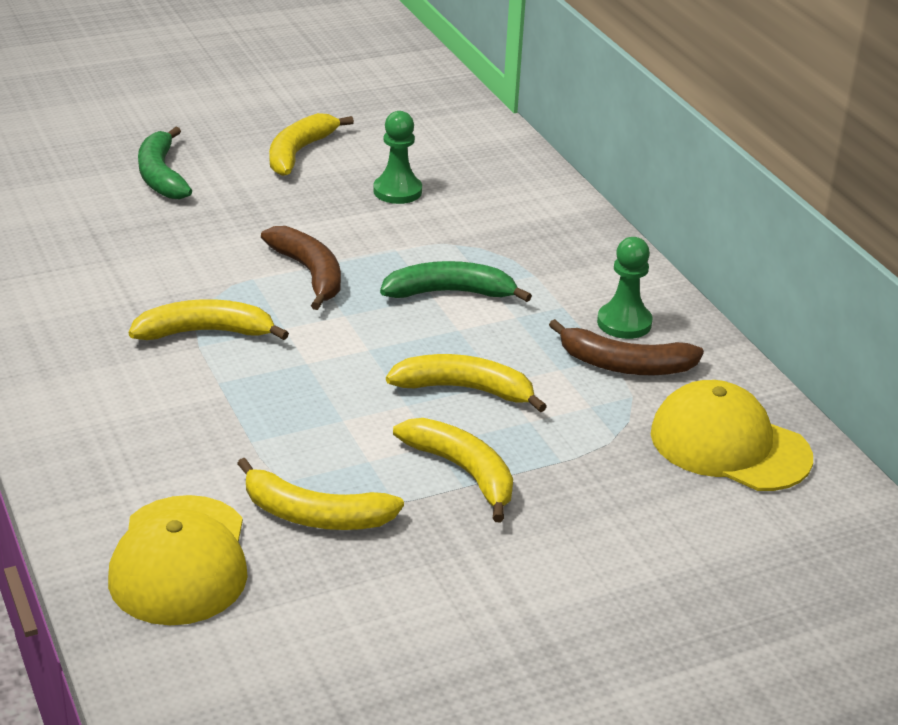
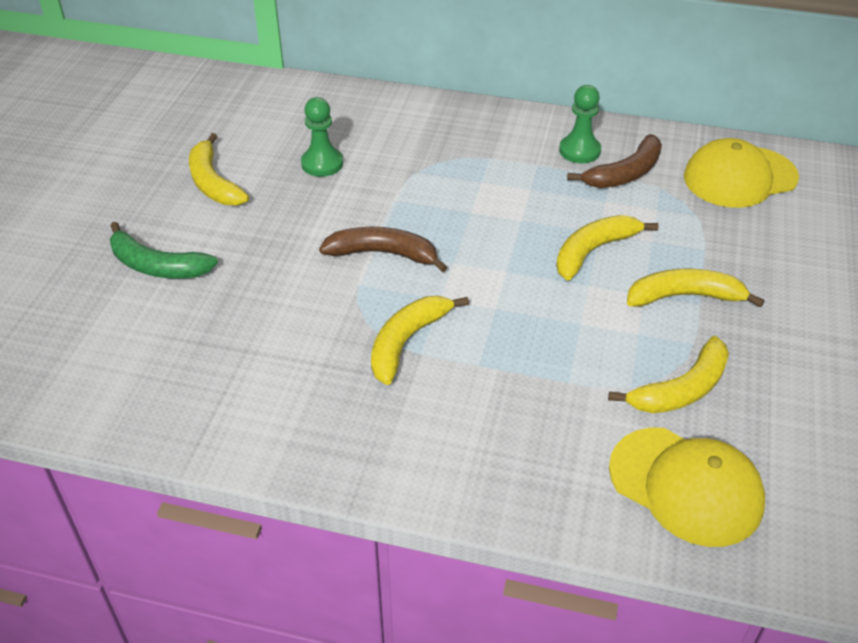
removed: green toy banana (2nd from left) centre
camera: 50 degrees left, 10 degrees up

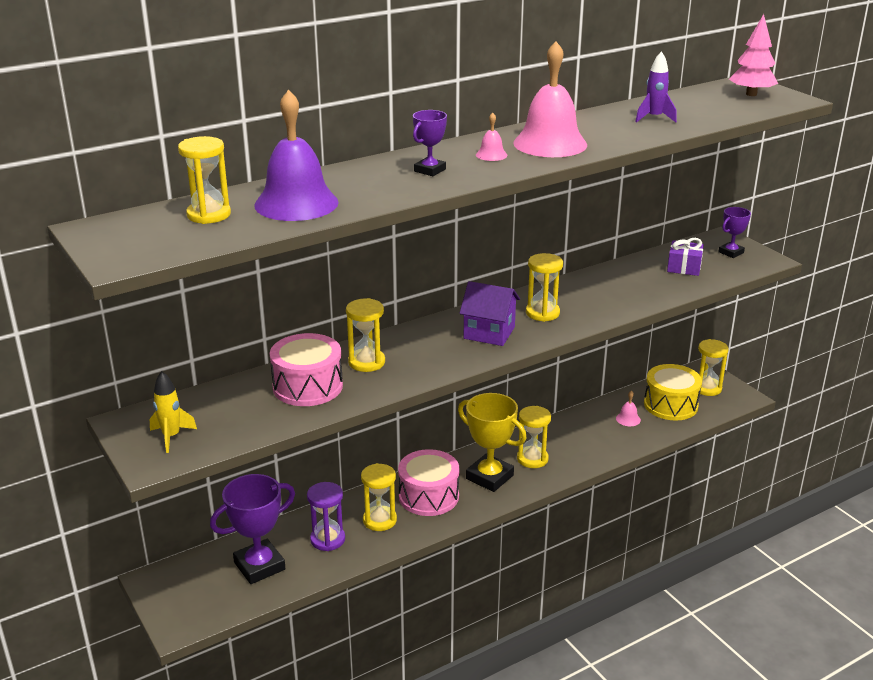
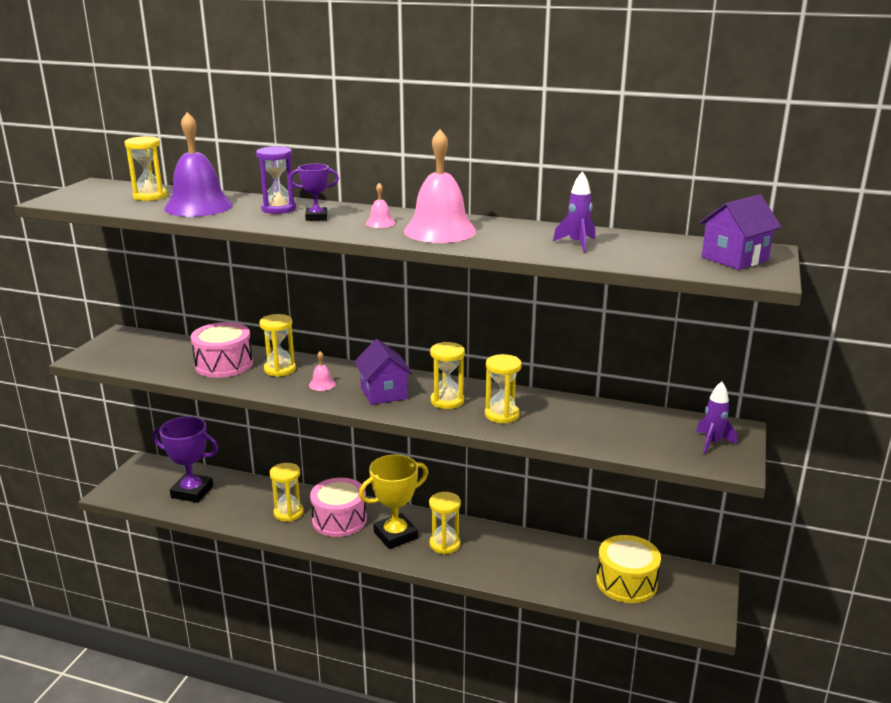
removed: bright yellow spaceship middle left; royal purple present middle right
moved: royal purple hourglass bottom centre to top left; rose-pink bell (3rd from left in the first image) middle right to rose-pink bell (1st from left) centre; bright yellow hourglass (6th from left) middle right to centre
replaced: royal purple prize cup (3rd from left) middle right to royal purple spaceship (2nd from left) middle right; rose-pink fir tree top right to royal purple house (2nd from left) top right
turned: bright yellow prize cup centre = bottom centre 60 degrees clockwise
camera: 50 degrees right, 5 degrees down

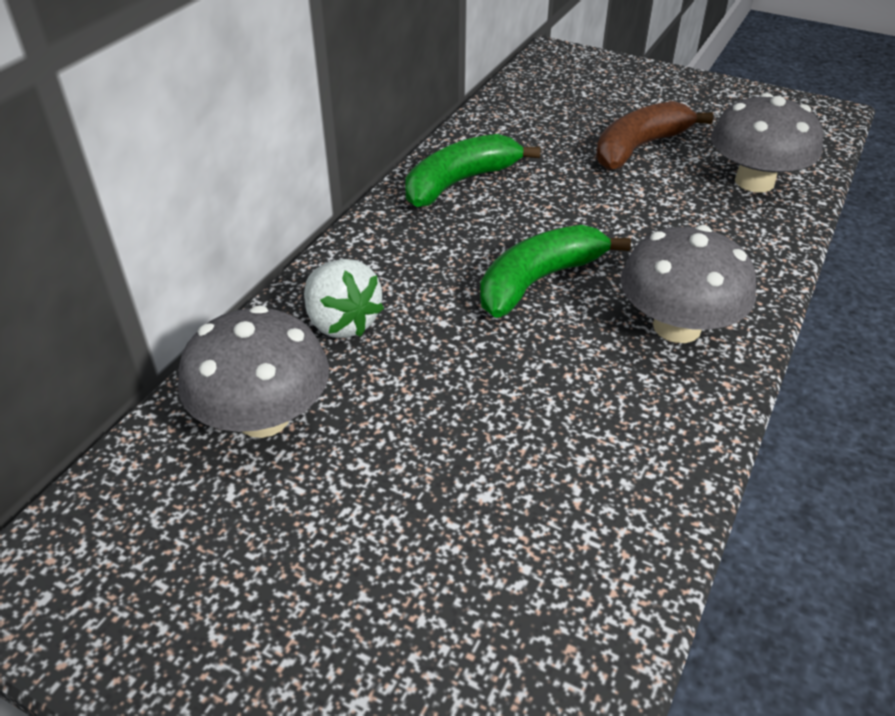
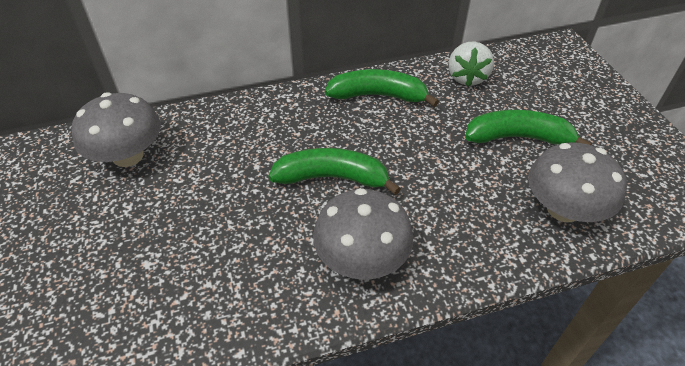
moved: snow-white strawberry centre to top right
recoloured: dark brown toy banana top right to green toy banana (3rd from left) middle right
camera: 45 degrees right, 5 degrees up

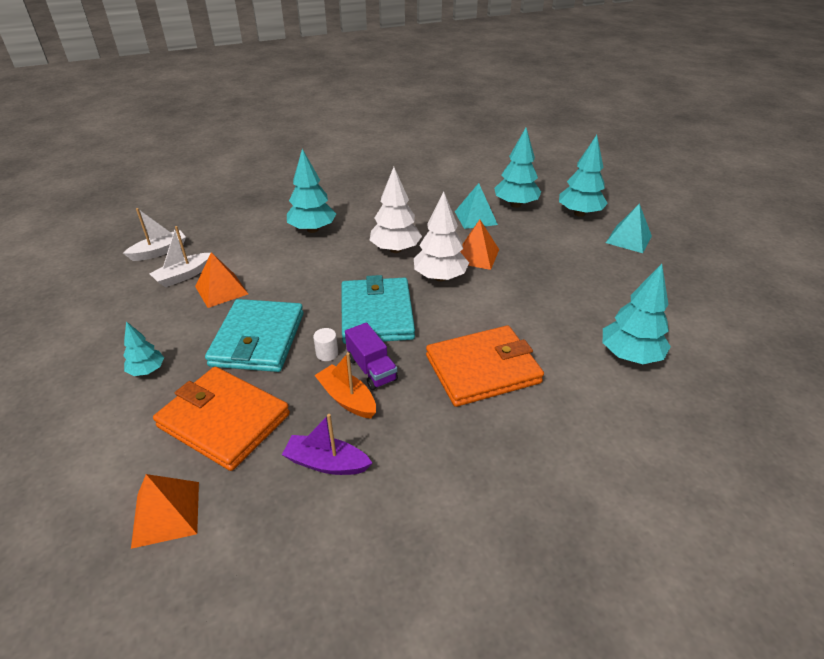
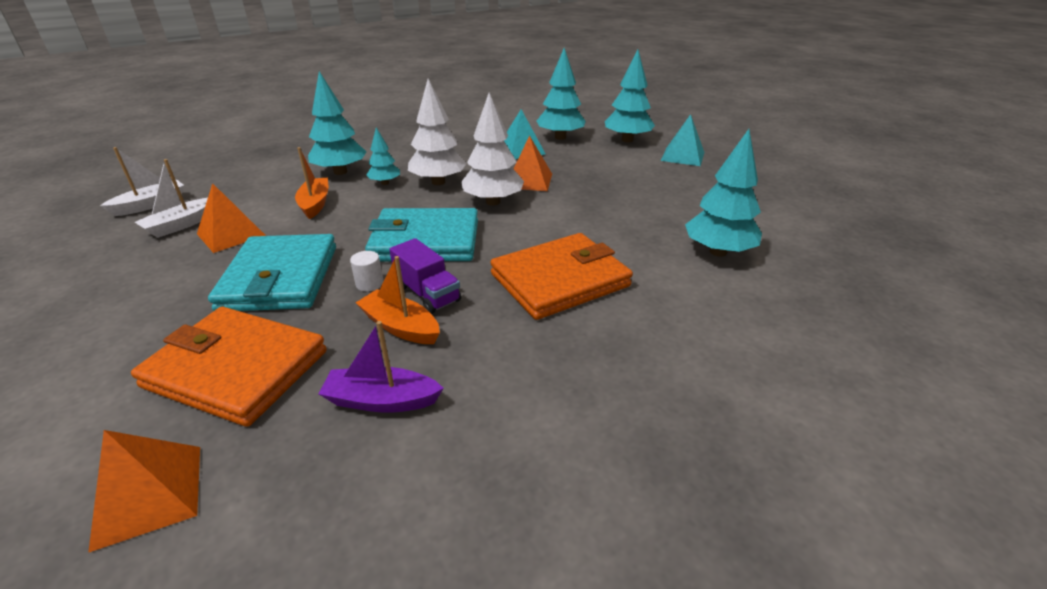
added: orange toy boat (1st from left) top left
moved: turquoise fir tree (1st from left in the first image) middle left to turquoise fir tree (2nd from left) top centre
turned: turquoise wallet (2nd from left) centre = centre 75 degrees counterclockwise
camera: 10 degrees left, 5 degrees down

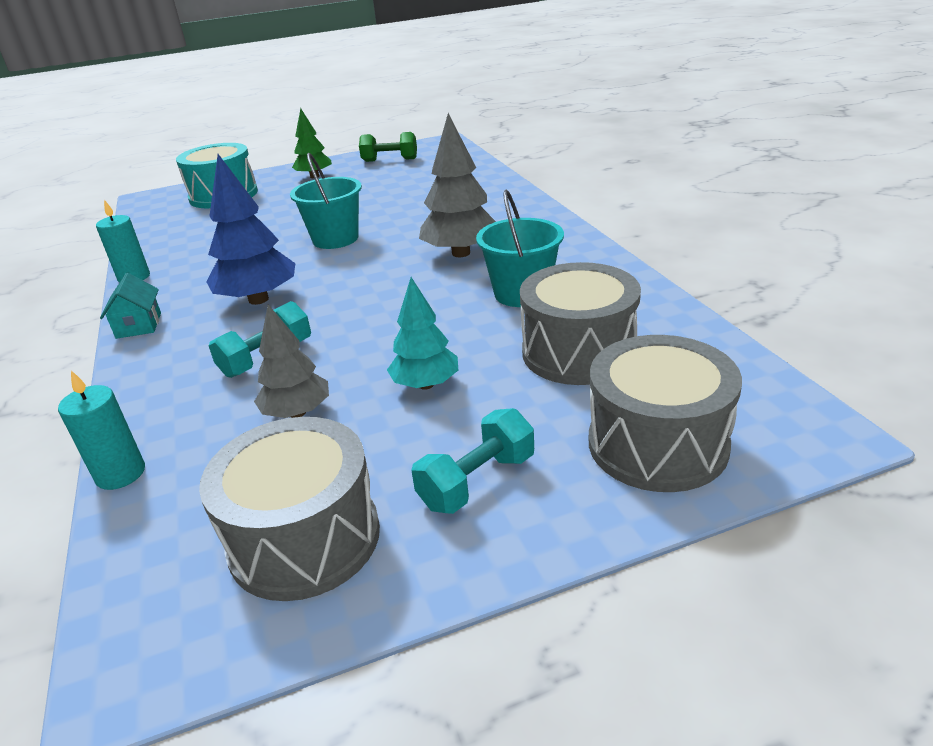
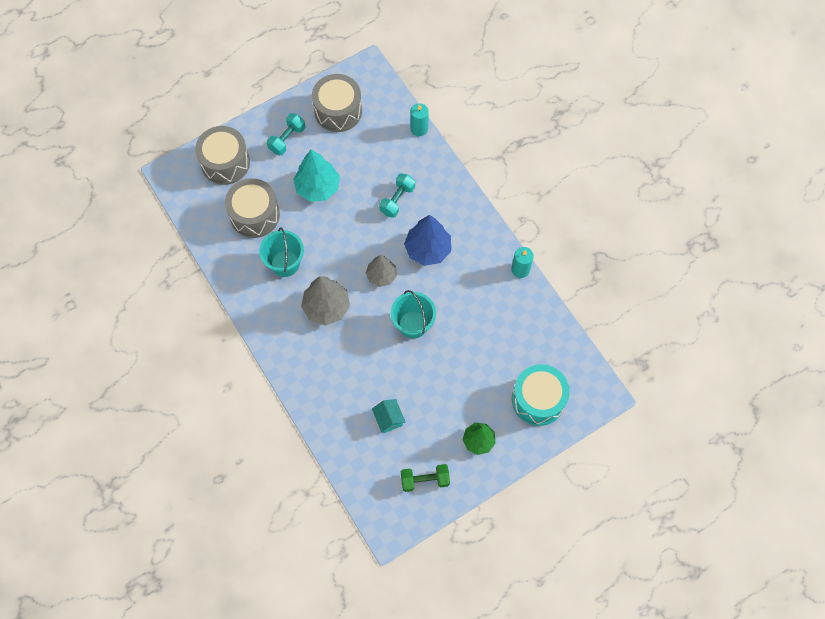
moved: gray fir tree (1st from left in the first image) middle left to gray fir tree (2nd from left) centre; turquoise house middle left to bottom centre
resized: turquoise fir tree centre = top centre x1.53
camera: 165 degrees right, 35 degrees up

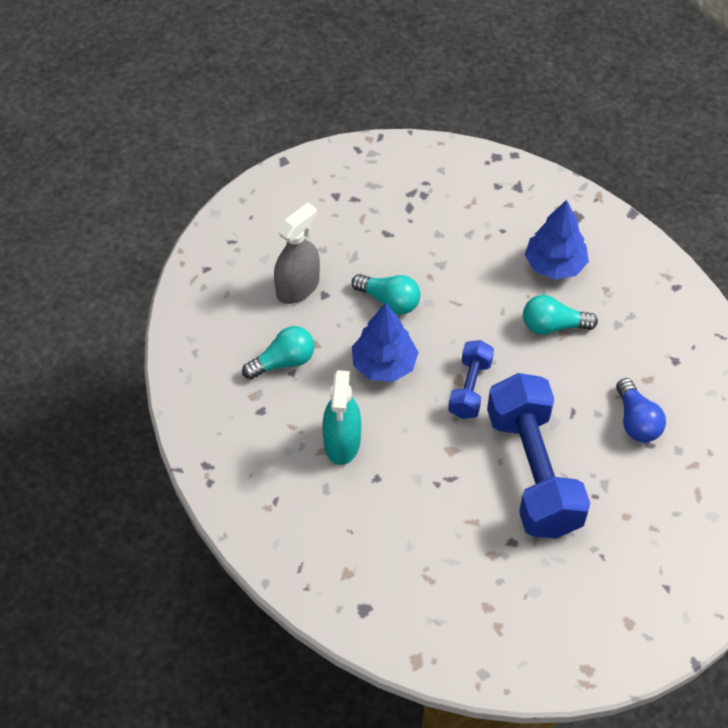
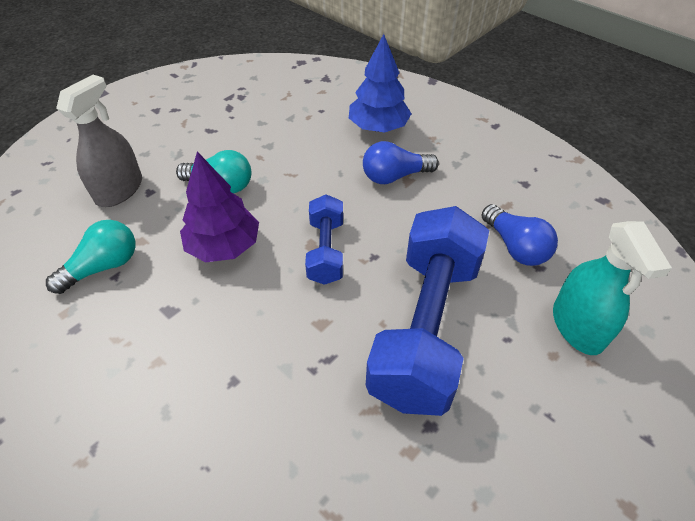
moved: turquoise spray bottle centre to middle right
recoloured: cobalt fir tree (1st from left) centre to royal purple fir tree middle left; turquoise bulb (3rd from left) middle right to cobalt bulb (1st from left) top centre
turned: cobalt hand weight (2nd from left) middle right = centre 45 degrees clockwise
camera: 15 degrees left, 5 degrees down

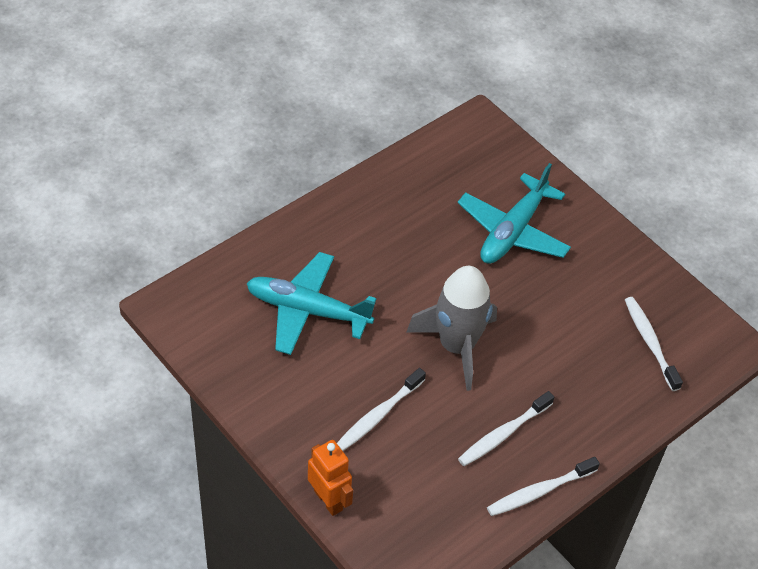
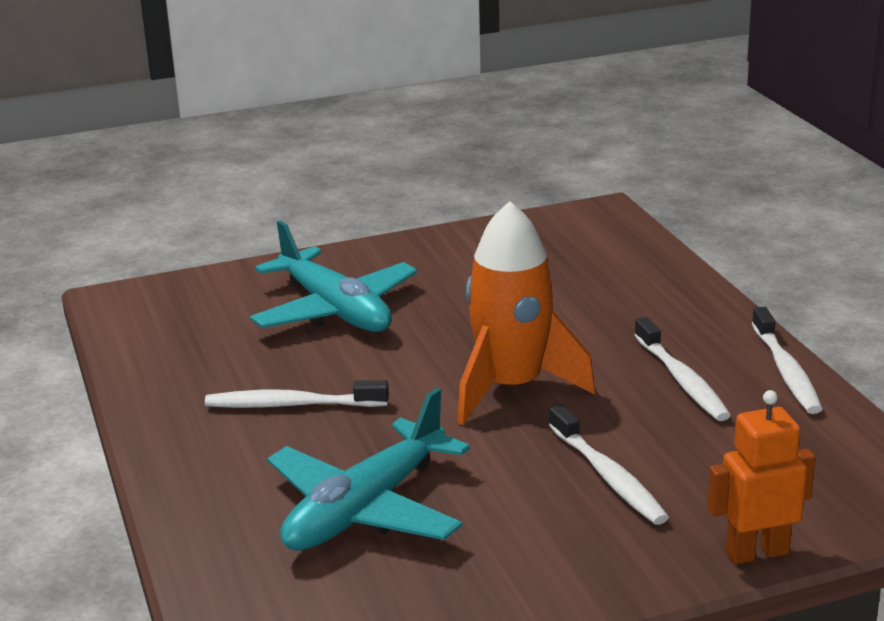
moved: snow-white tooth brush (4th from left in the first image) middle right to snow-white tooth brush (1st from left) centre
recoloured: gray spaceship centre to orange spaceship centre
camera: 65 degrees left, 25 degrees down

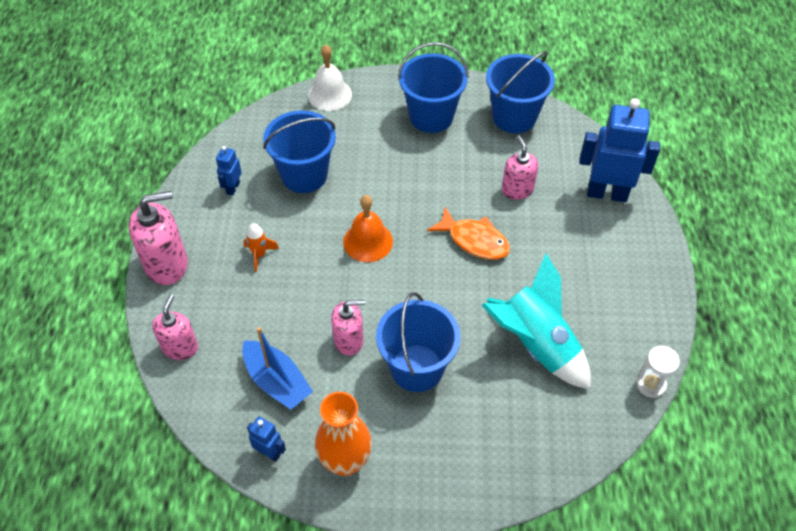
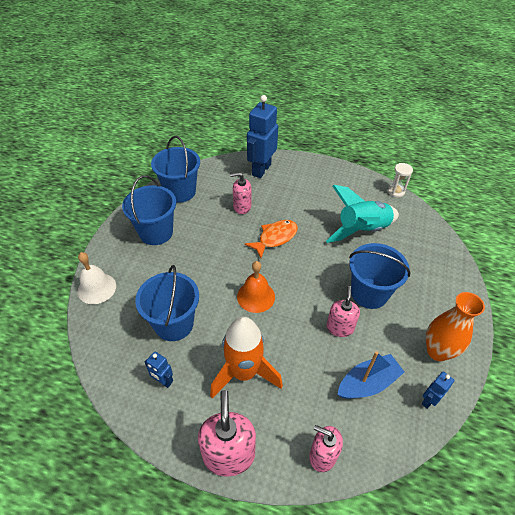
resized: orange spaceship middle left = bottom centre x2.31
camera: 75 degrees left, 5 degrees down

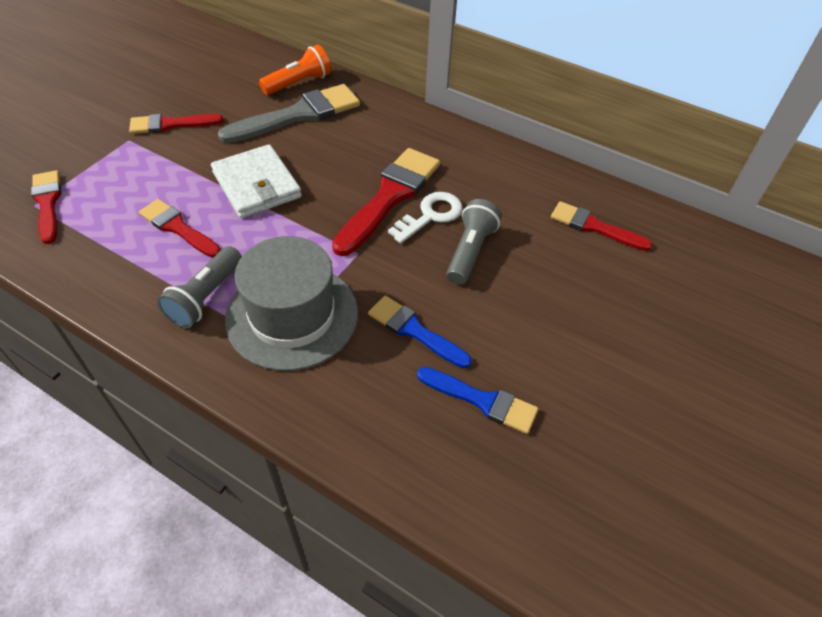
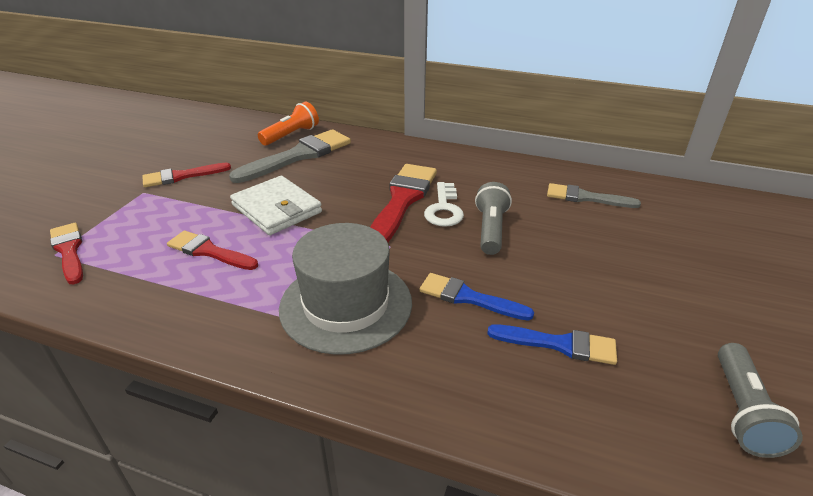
moved: gray torch (1st from left in the first image) middle left to gray torch (2nd from left) bottom right
recoloured: red paint brush (5th from left) middle right to gray paint brush (2nd from left) middle right
turned: snow-white key centre = centre 150 degrees clockwise
camera: 10 degrees left, 15 degrees down

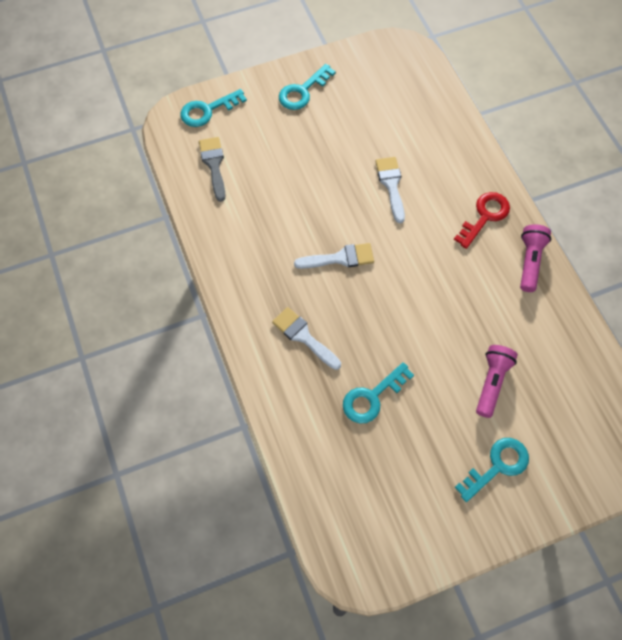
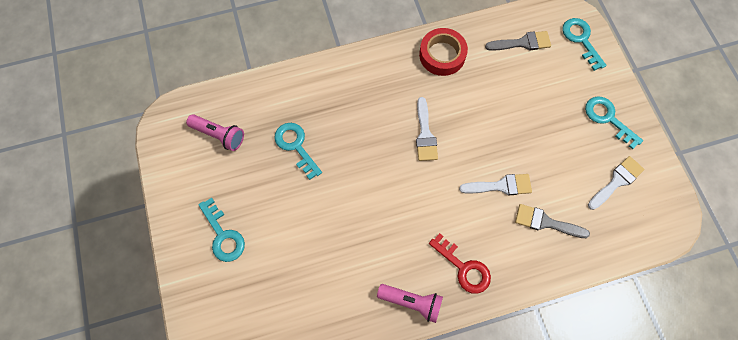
added: red tape top centre; gray paint brush (2nd from left) middle right
moved: rose-pink torch (1st from left) middle right to middle left; snow-white paint brush (1st from left in the first image) centre to snow-white paint brush (3rd from left) middle right
camera: 95 degrees right, 5 degrees up

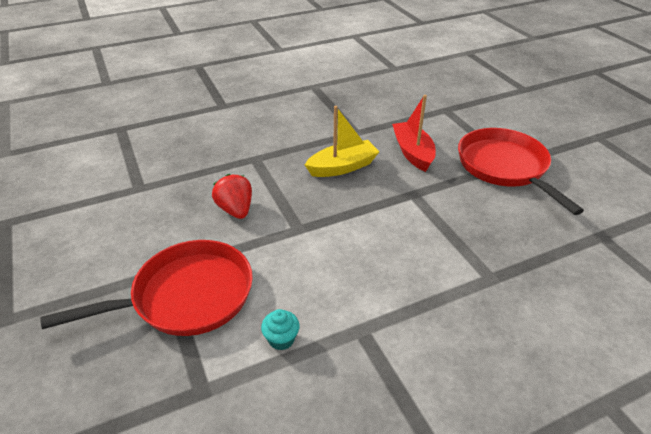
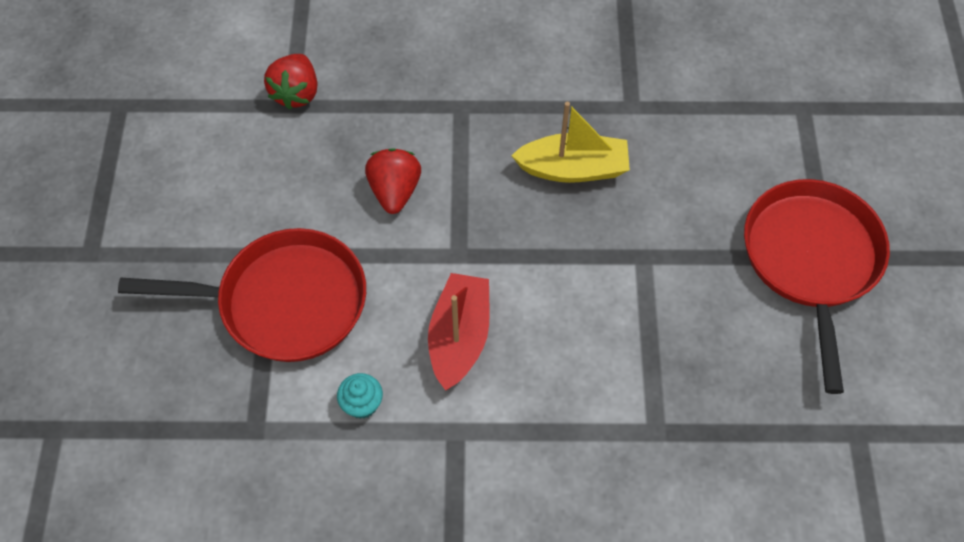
added: red strawberry (1st from left) top left
moved: red toy boat top centre to centre
camera: 25 degrees right, 20 degrees up

